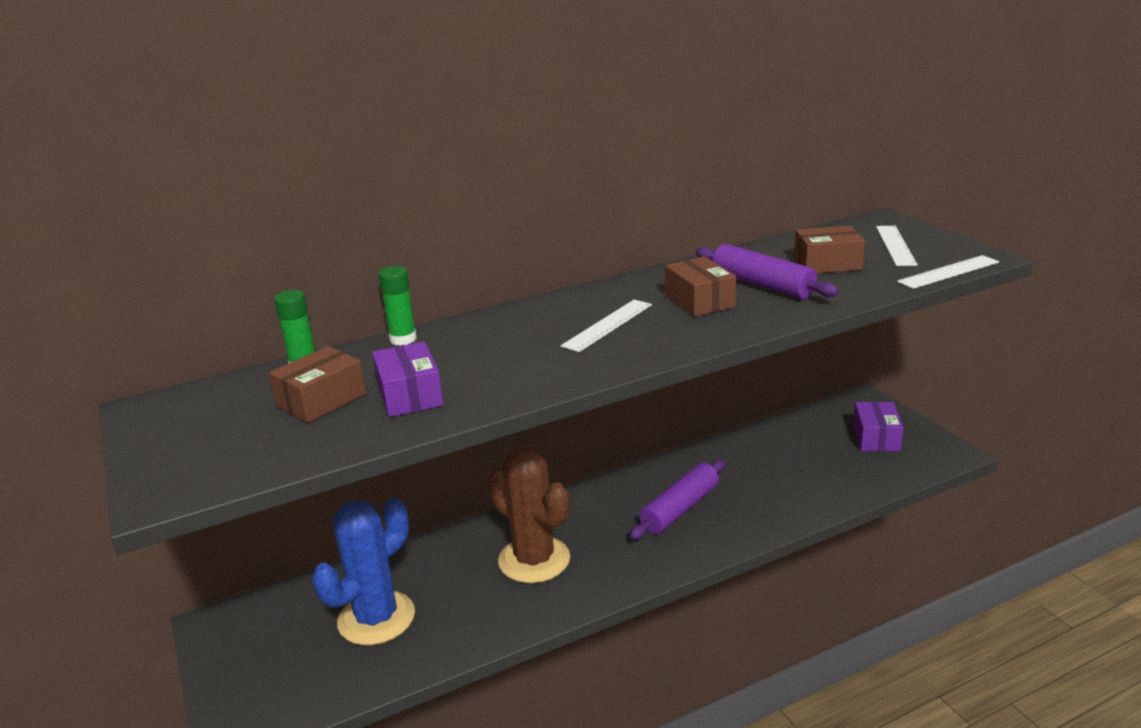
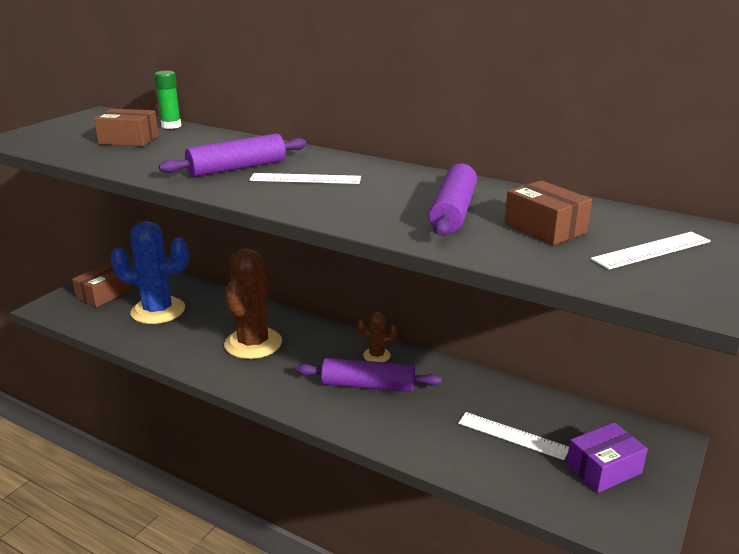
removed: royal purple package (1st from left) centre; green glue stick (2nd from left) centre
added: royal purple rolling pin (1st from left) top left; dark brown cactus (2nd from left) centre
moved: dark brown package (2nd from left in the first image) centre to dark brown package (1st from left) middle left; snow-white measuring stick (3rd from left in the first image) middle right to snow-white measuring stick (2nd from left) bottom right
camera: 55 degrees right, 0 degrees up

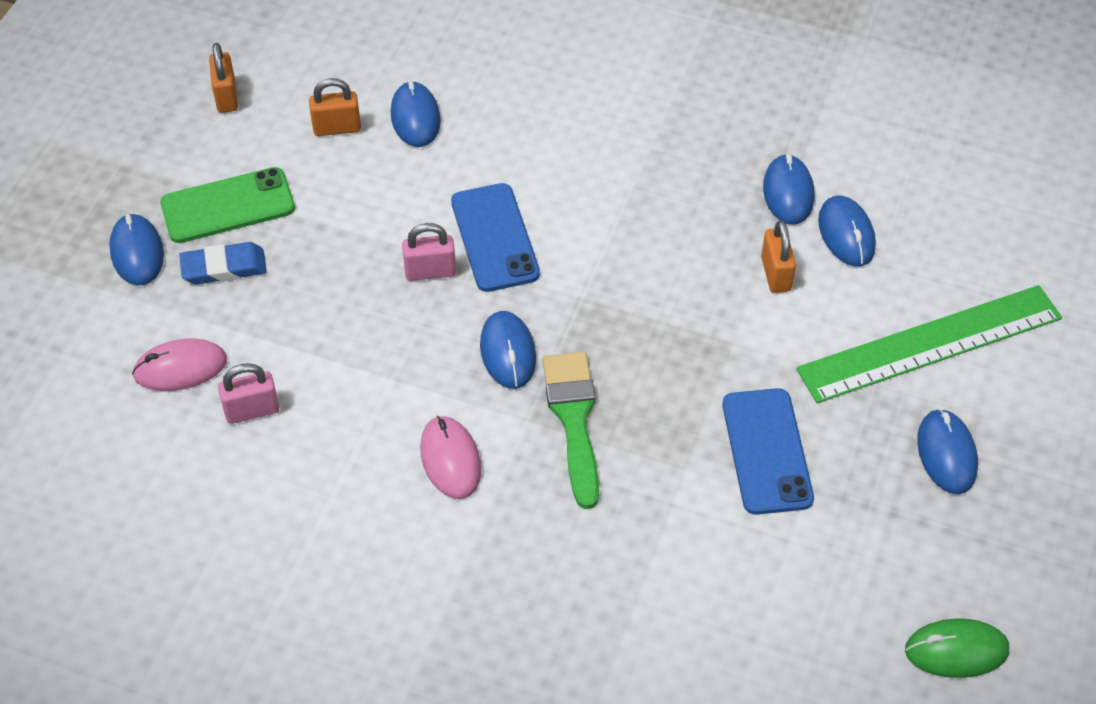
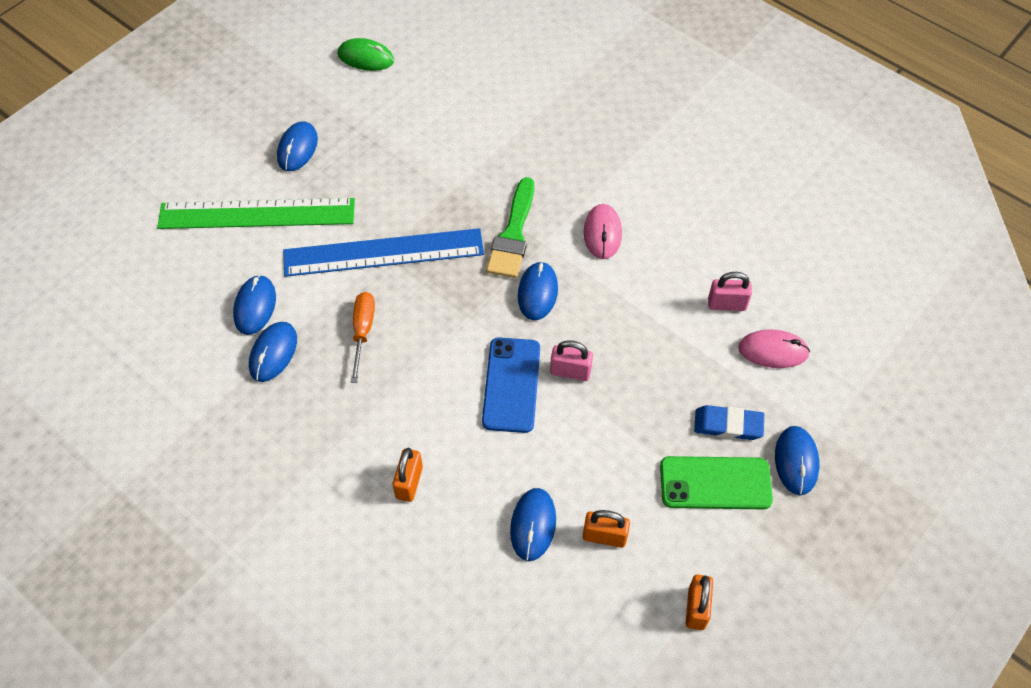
removed: cobalt smartphone (2nd from left) middle right
added: cobalt measuring stick centre; orange hand screwdriver centre
moved: orange padlock (3rd from left in the first image) middle right to orange padlock (1st from left) bottom centre
camera: 160 degrees left, 5 degrees up

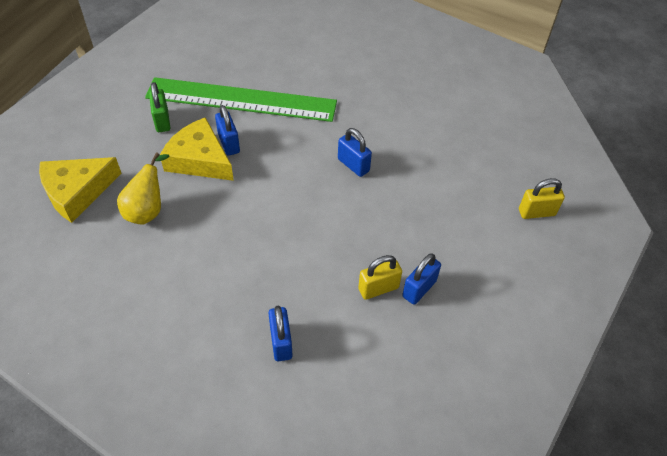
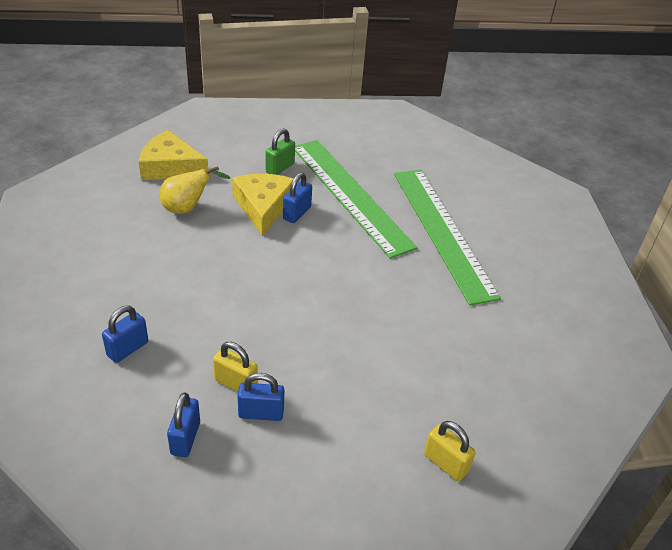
added: green measuring stick (2nd from left) centre
moved: cobalt padlock (3rd from left in the first image) centre to cobalt padlock (2nd from left) bottom left
camera: 50 degrees right, 10 degrees down

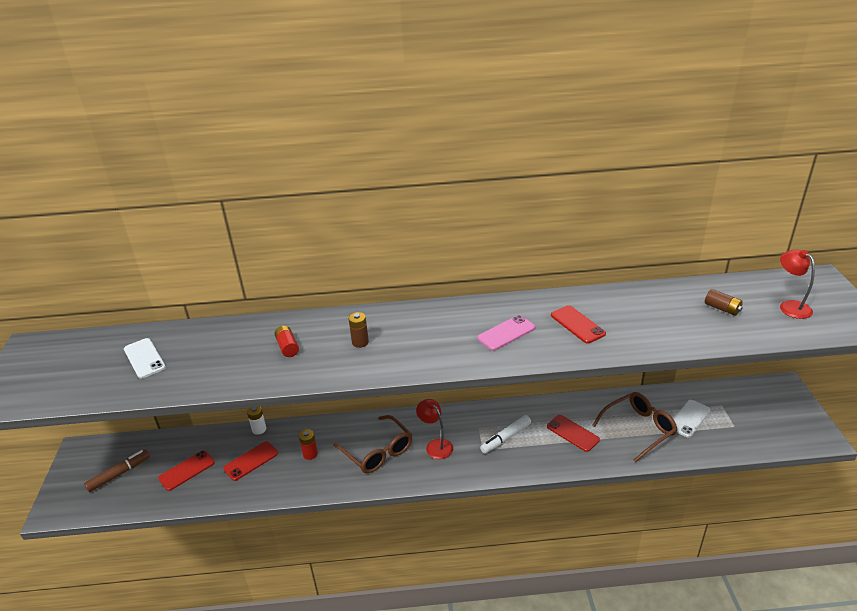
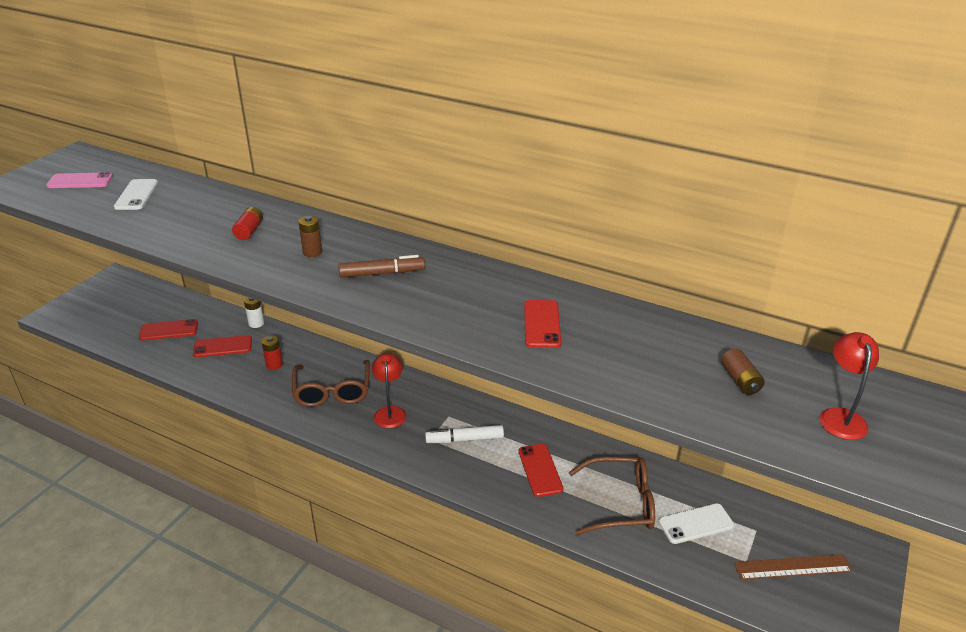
added: dark brown measuring stick bottom right
moved: rose-pink smartphone centre to top left; dark brown felt pen bottom left to centre
camera: 30 degrees right, 0 degrees up

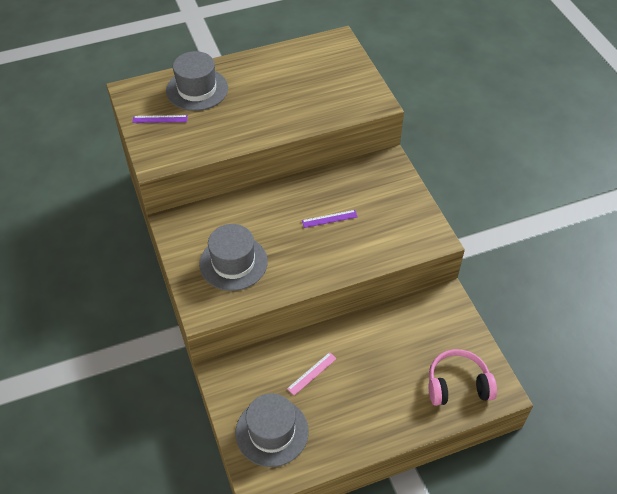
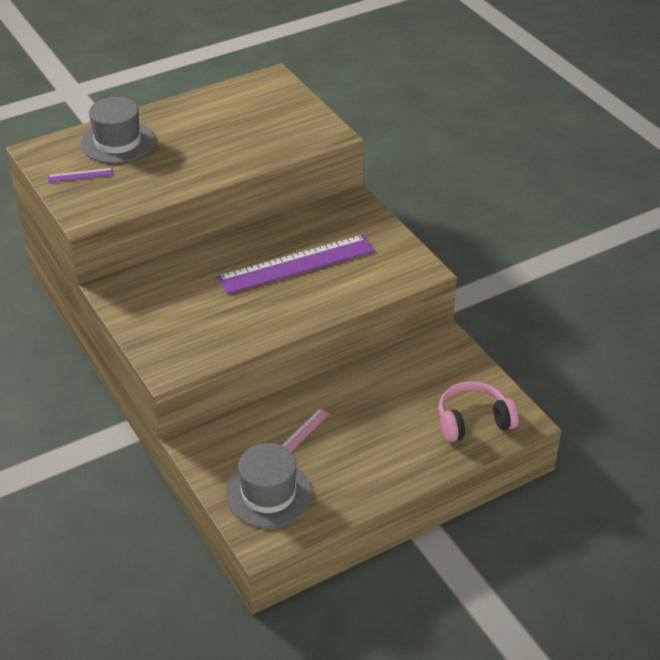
removed: gray top hat (2nd from left) centre
resized: royal purple measuring stick (2nd from left) centre = centre x2.45
camera: 10 degrees left, 10 degrees down

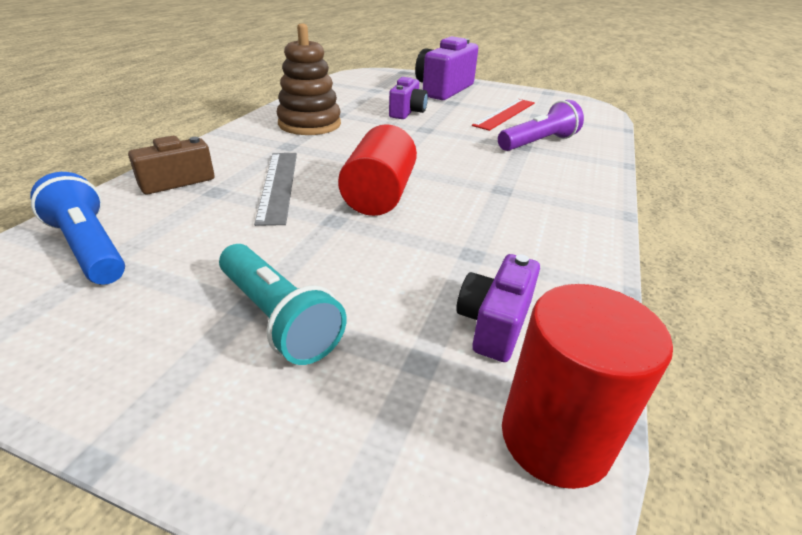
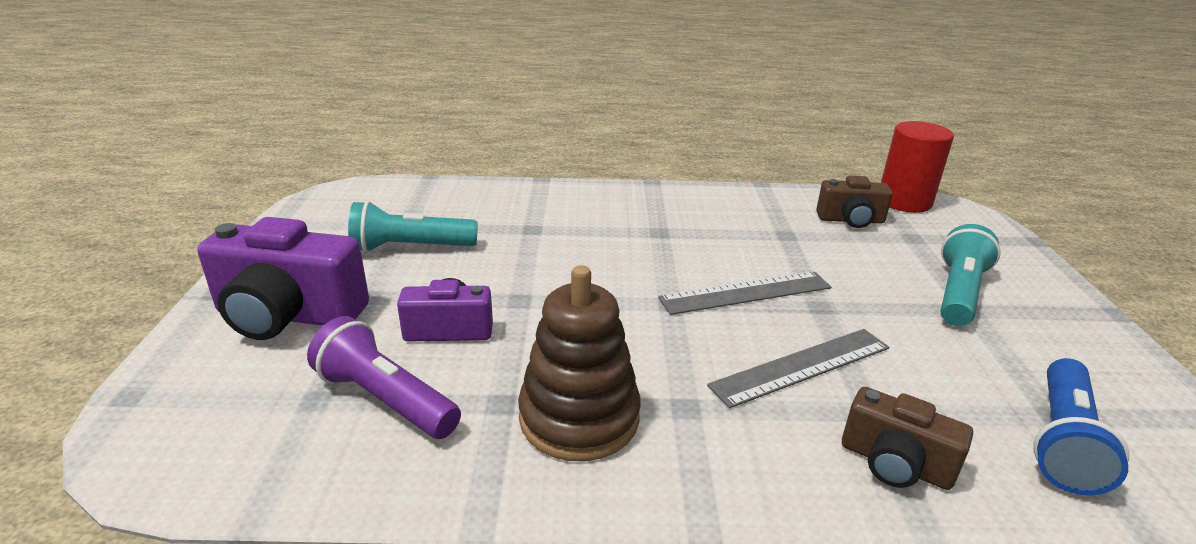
moved: royal purple torch top right to bottom left
replaced: red measuring stick top centre to turquoise torch (1st from left) centre; red cylinder (1st from left) top centre to gray measuring stick (1st from left) centre
recoloured: royal purple photo camera (3rd from left) centre to dark brown photo camera (1st from left) middle right
camera: 110 degrees left, 5 degrees down

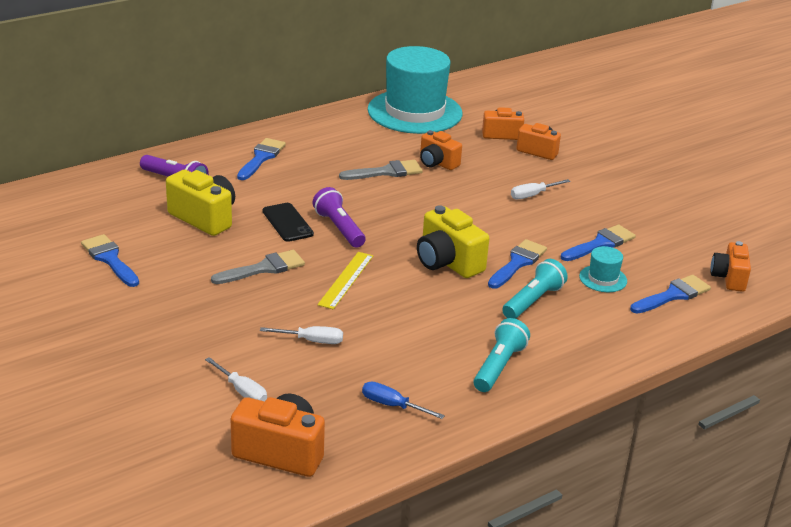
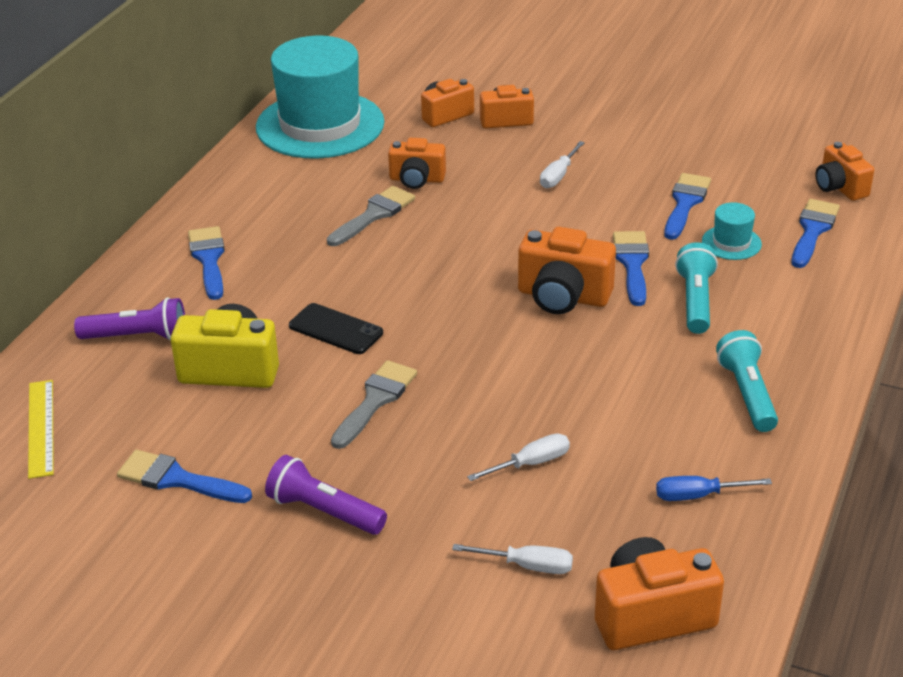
moved: bright yellow measuring stick centre to middle left; royal purple torch (2nd from left) centre to bottom centre
recoloured: bright yellow photo camera (2nd from left) centre to orange photo camera (4th from left) centre
camera: 30 degrees left, 5 degrees up

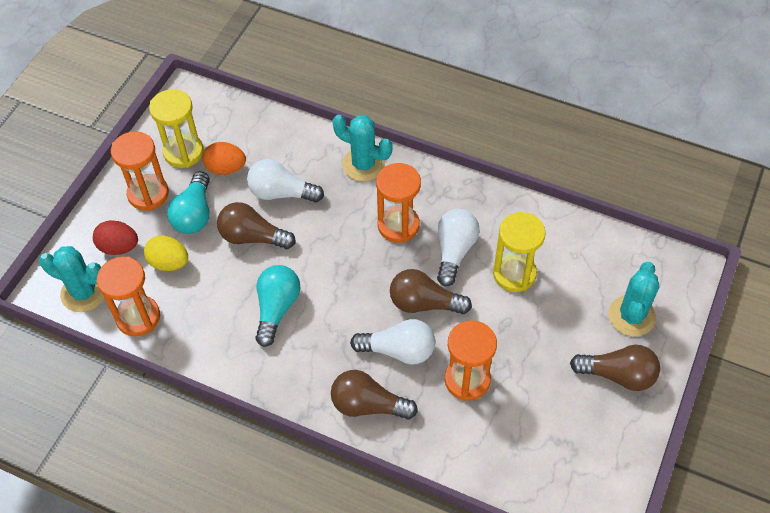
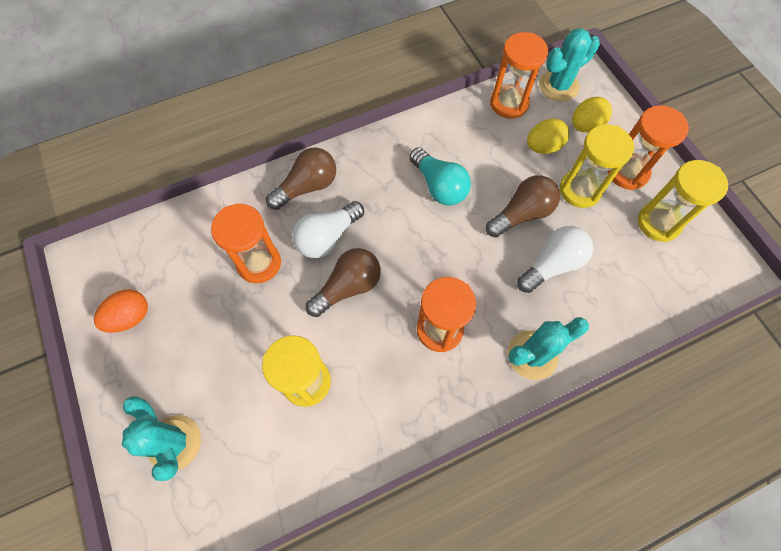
removed: snow-white bulb (3rd from left) centre; dark brown bulb (4th from left) bottom right
moved: orange egg top left to middle left
replaced: turquoise bulb (1st from left) middle left to bright yellow hourglass (2nd from left) top right
recoloured: red egg middle left to bright yellow egg (2nd from left) top right
camera: 130 degrees right, 10 degrees up

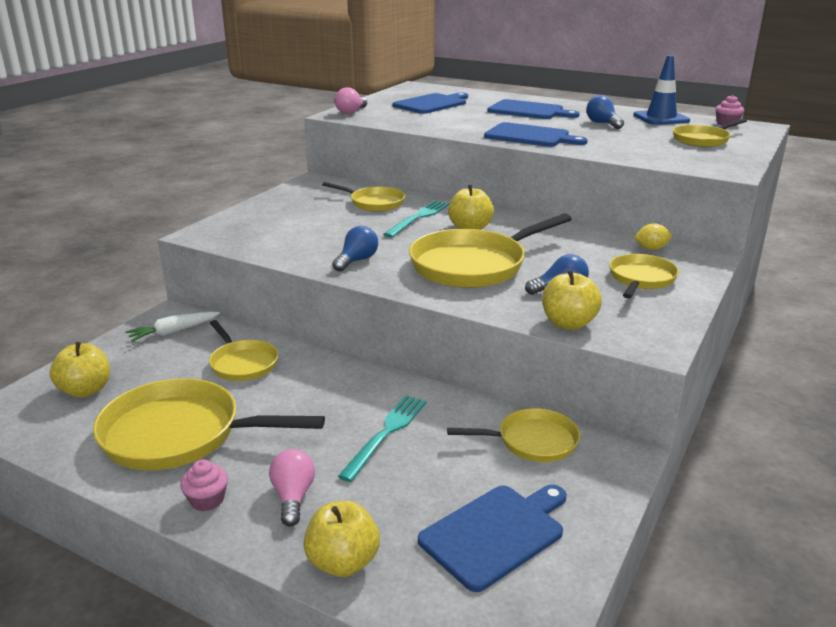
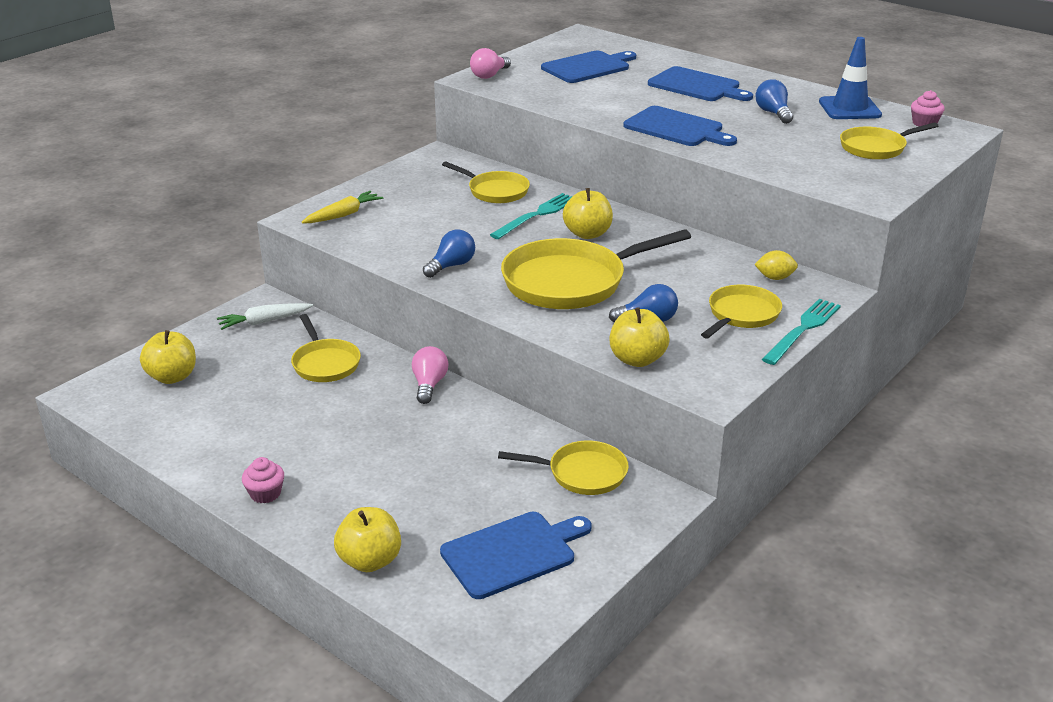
removed: bright yellow frying pan (1st from left) bottom left
added: bright yellow toy carrot top left
moved: rose-pink bulb (1st from left) bottom centre to centre; turquoise table fork (1st from left in the first image) bottom centre to turquoise table fork (2nd from left) middle right
camera: 10 degrees right, 5 degrees up

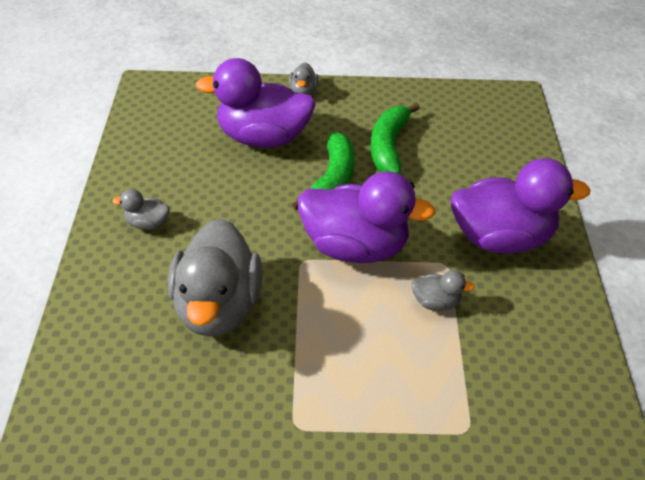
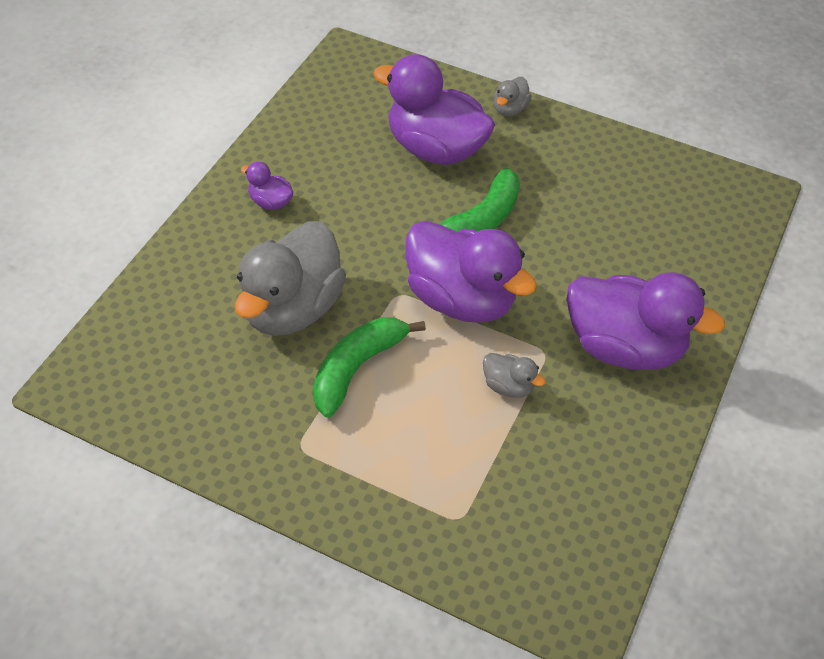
moved: green toy banana (2nd from left in the first image) top centre to green toy banana (1st from left) centre
recoloured: gray toy duck (1st from left) middle left to royal purple toy duck (1st from left) top left
camera: 25 degrees right, 5 degrees up

